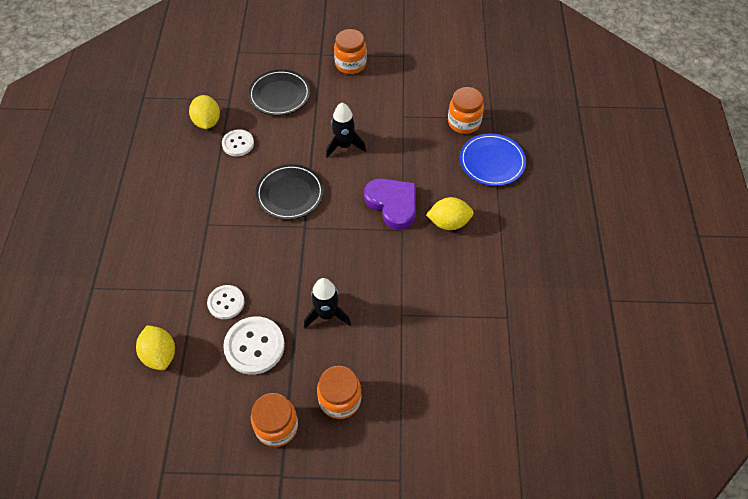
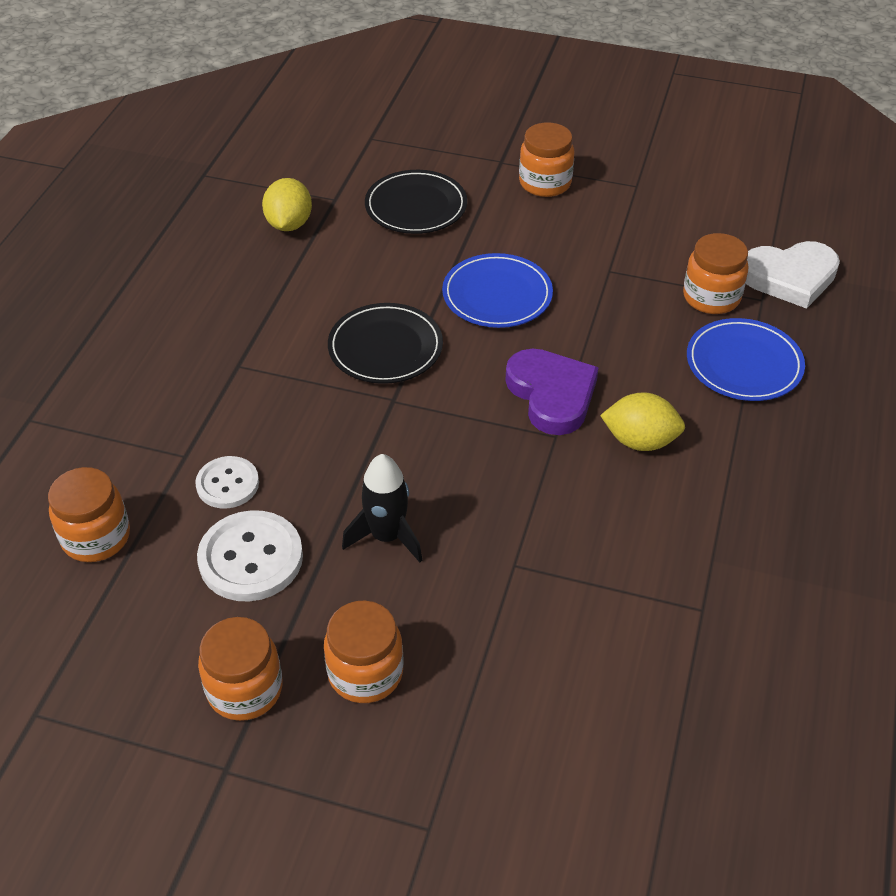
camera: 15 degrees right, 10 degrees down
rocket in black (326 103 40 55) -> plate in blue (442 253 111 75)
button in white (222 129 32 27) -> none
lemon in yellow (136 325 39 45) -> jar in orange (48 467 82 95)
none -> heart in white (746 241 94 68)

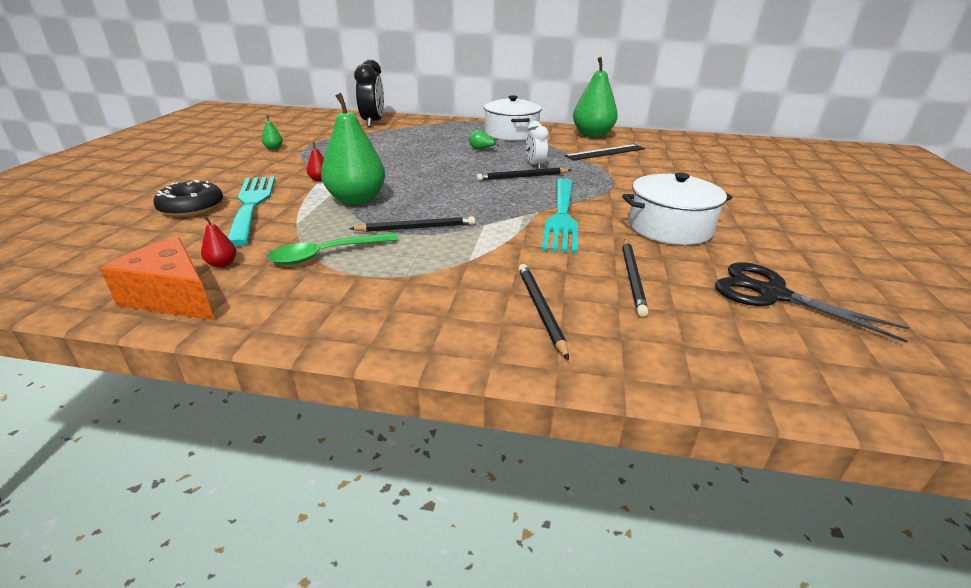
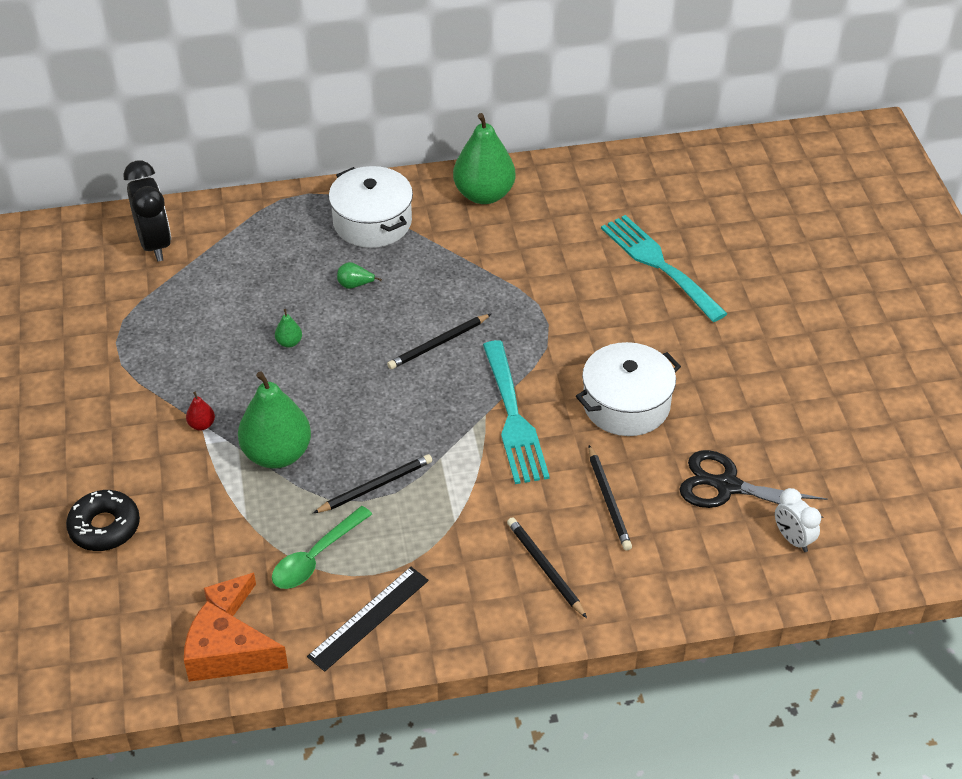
camera: 20 degrees left, 15 degrees up
pear in green (262 115 21 35) -> pear in green (275 309 27 39), shifted
clock in white (526 121 23 48) -> clock in white (775 488 46 64), shifted
ruler in black (564 144 81 17) -> ruler in black (307 567 122 105), shifted
fork in turquoise (228 176 47 70) -> fork in turquoise (601 215 127 107), shifted
pear in red (201 216 35 52) -> cheese in orange (204 572 52 44)

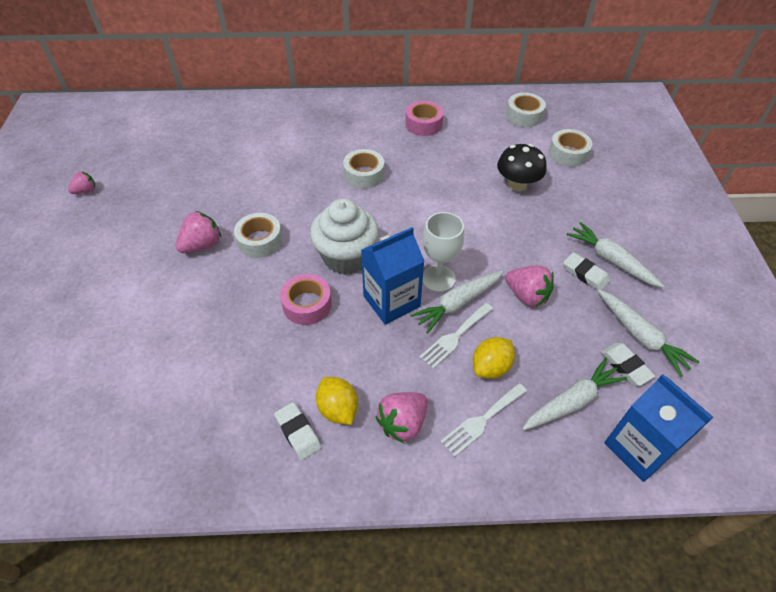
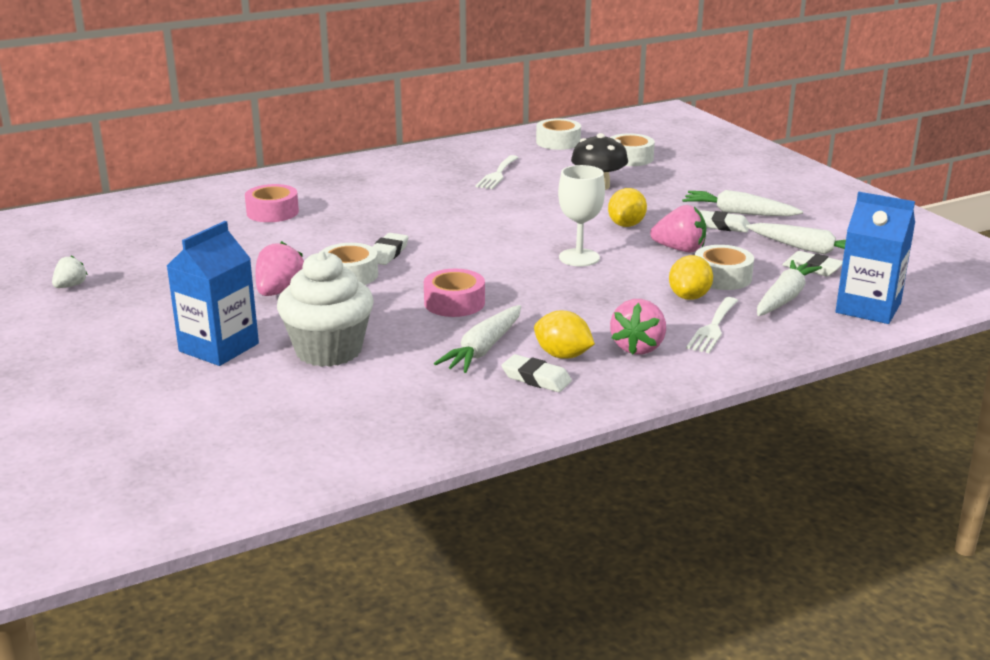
camera: 25 degrees left, 25 degrees down
tape in pink (405 101 39 35) -> tape in pink (245 184 54 38), shifted
tape in white (343 149 41 40) -> tape in white (695 245 59 45), shifted
strawberry in pink (68 171 27 23) -> strawberry in white (52 256 36 32)
cupcake in white (310 199 69 76) -> cupcake in white (277 251 97 116), shifted
carton in blue (361 227 64 98) -> carton in blue (167 221 92 145), shifted
carrot in white (411 270 93 64) -> carrot in white (434 305 87 68), shifted
fork in white (419 303 74 66) -> fork in white (476 155 43 34), shifted
none -> lemon in yellow (608 188 39 39)
none -> eraser in white (372 233 36 32)

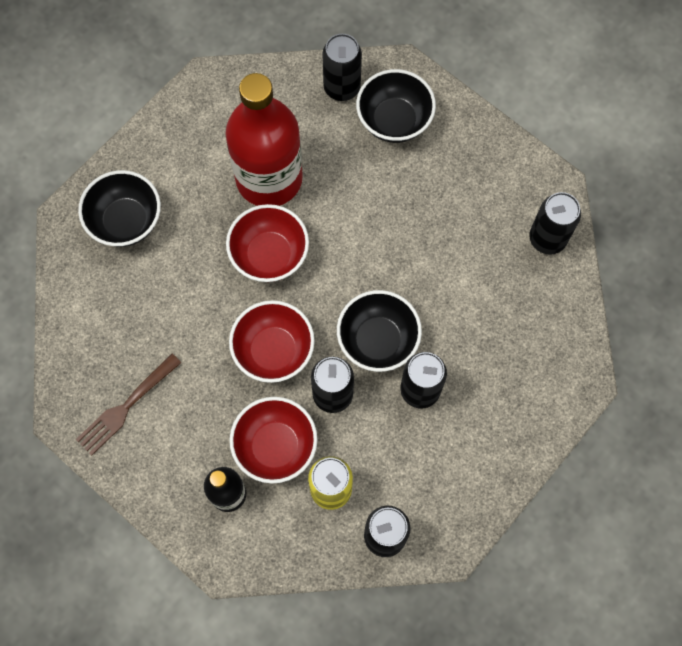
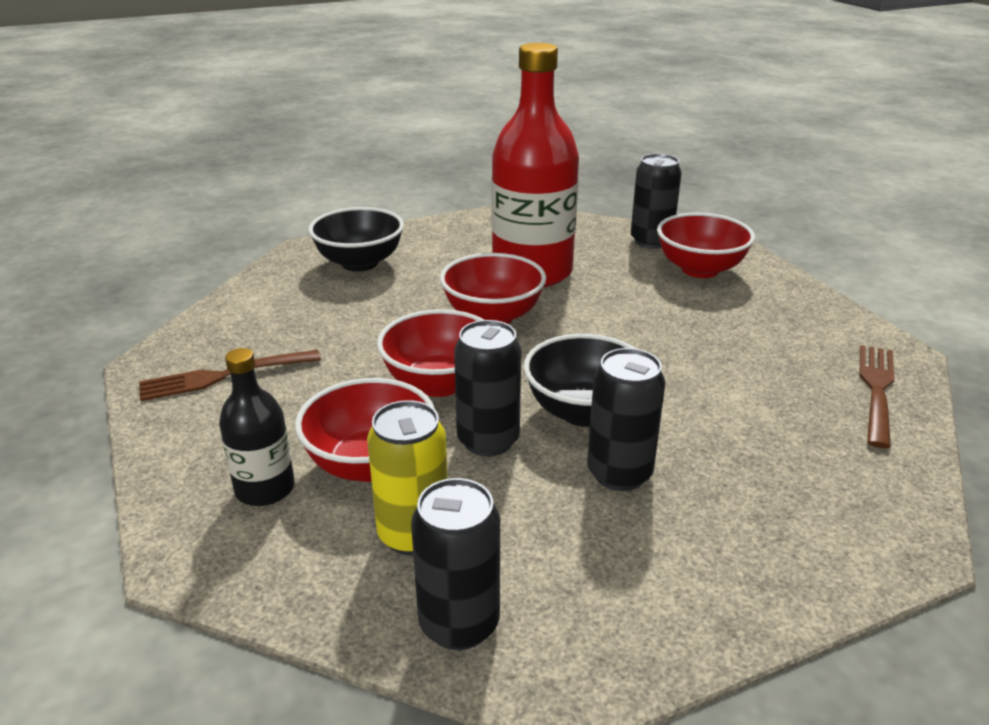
camera: 25 degrees right, 40 degrees down
bowl in black (356 69 80 74) -> bowl in red (657 213 98 65)
can in black (529 192 52 63) -> fork in brown (859 345 35 103)

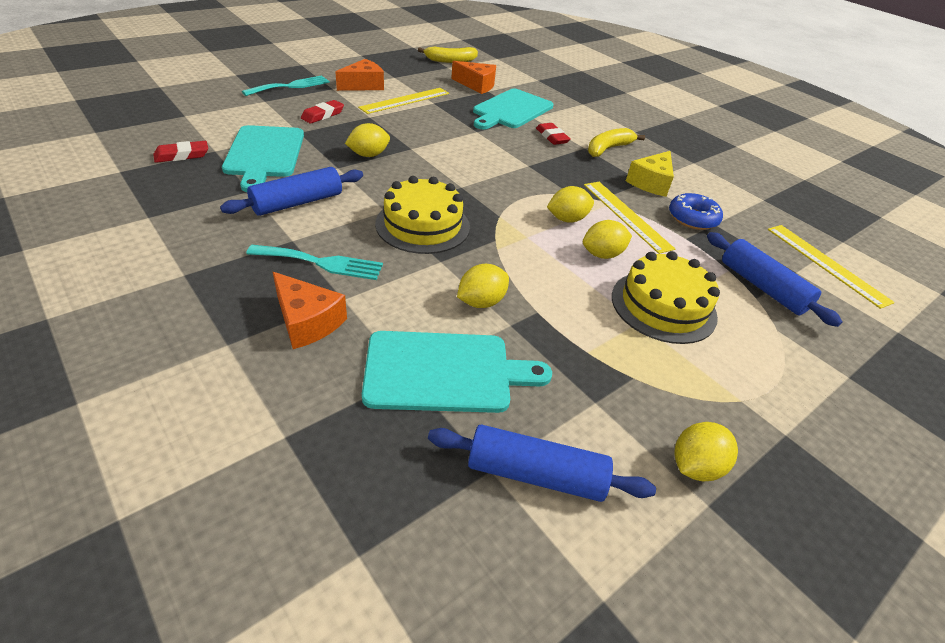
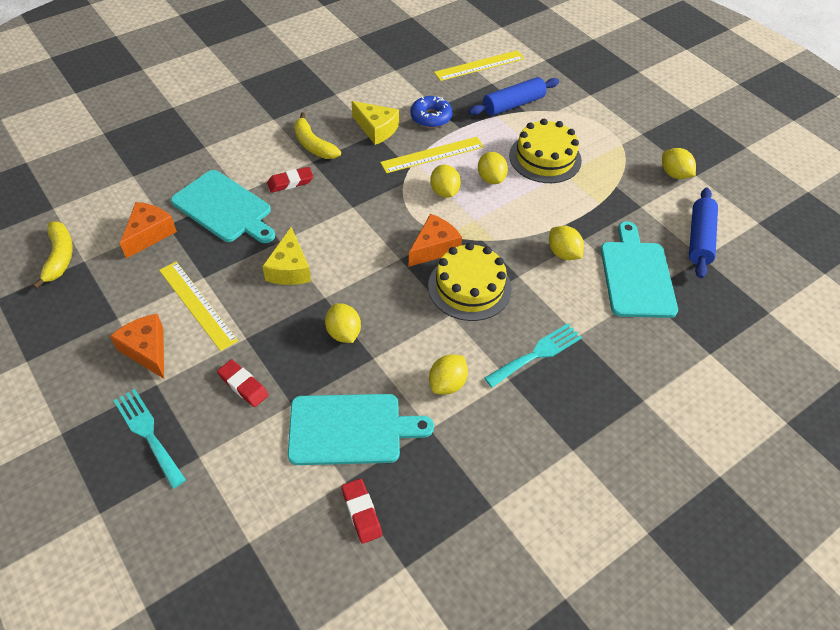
camera: 85 degrees left, 10 degrees up
rolling pin in blue (220 167 143 49) -> lemon in yellow (429 354 39 41)
fork in turquoise (246 245 137 35) -> fork in turquoise (484 323 98 65), 45 degrees clockwise
cheese in orange (273 272 74 77) -> cheese in orange (409 214 53 53), shifted
none -> cheese in yellow (262 227 49 58)

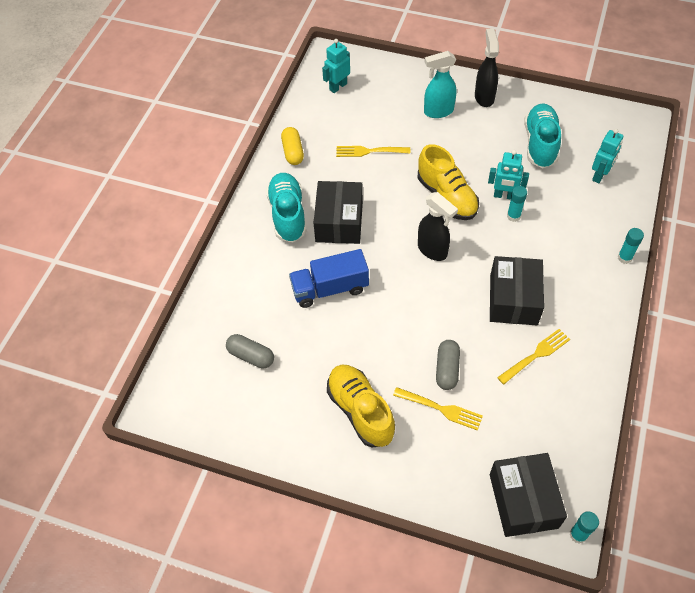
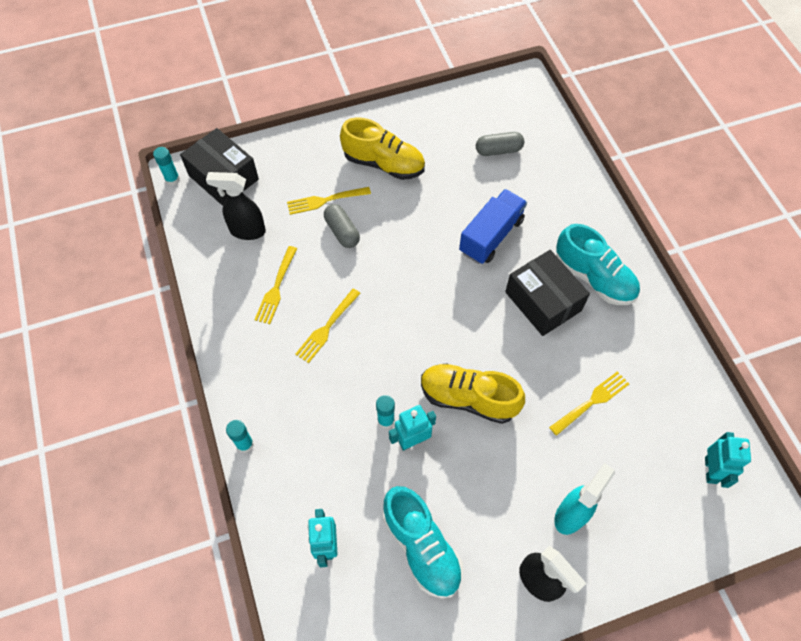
camera: 140 degrees right, 5 degrees up
capsule in yellow (281 127 23 38) -> none
spray bottle in black (418 192 40 69) -> spray bottle in black (206 172 60 68), shifted
box in black (490 256 54 69) -> fork in yellow (295 288 66 75)

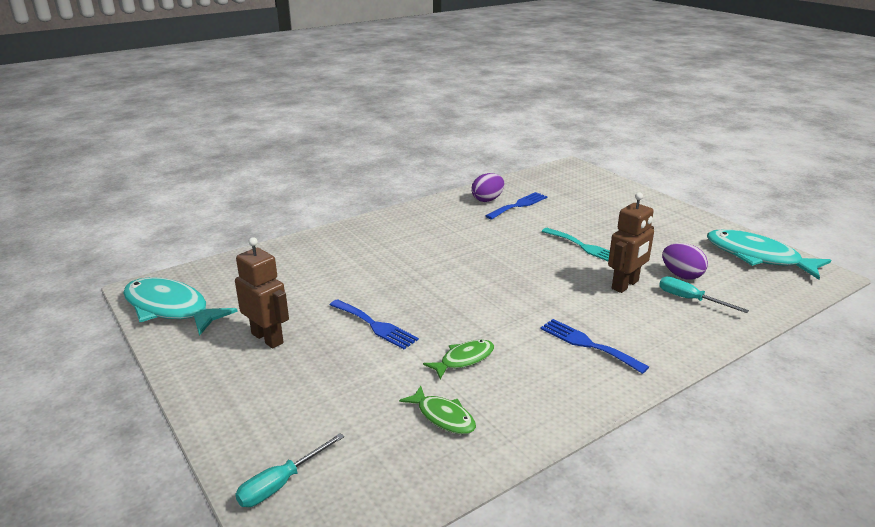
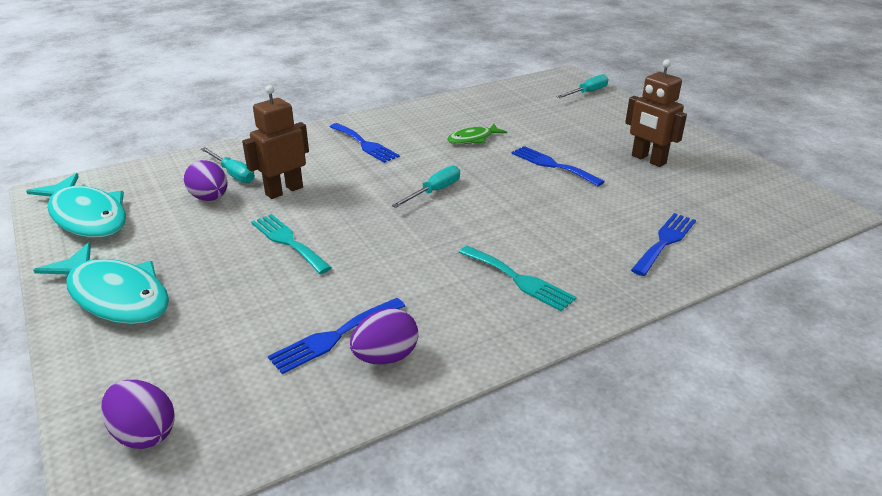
camera: 175 degrees left, 5 degrees up
fish in turquoise (123 277 115 59) -> fish in turquoise (33 242 136 83), shifted
fish in green (399 385 77 49) -> none
none -> screwdriver in turquoise (392 165 68 43)
none -> fork in blue (631 213 65 63)
none -> fork in turquoise (459 246 118 65)
none -> egg in purple (101 380 74 69)

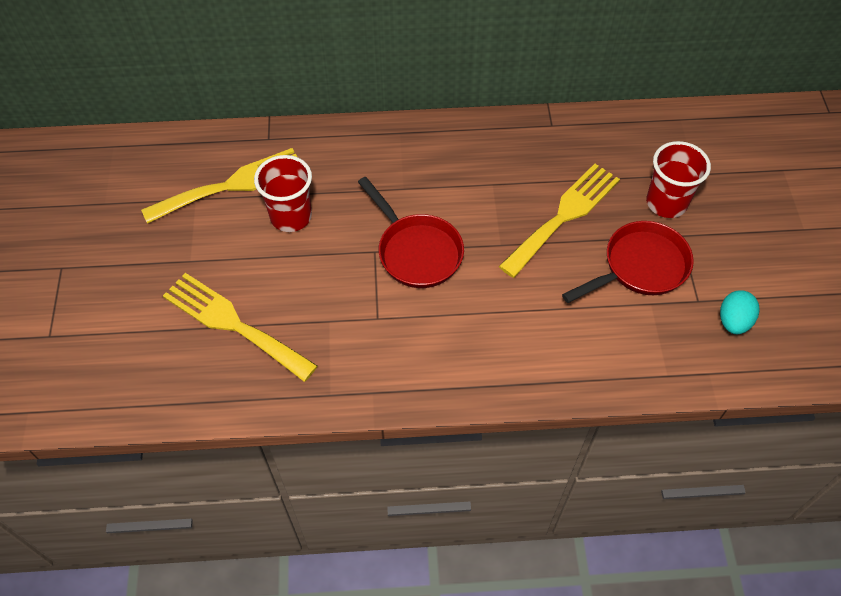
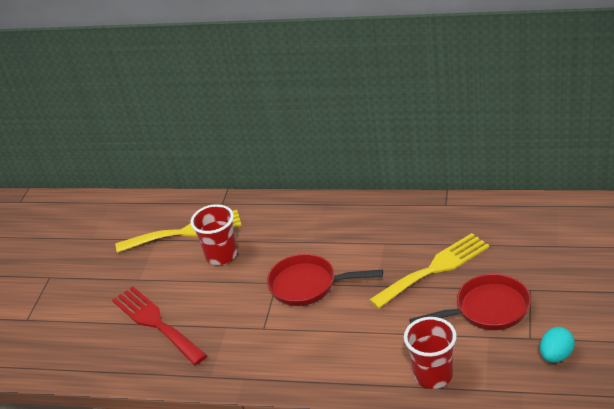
camera: 20 degrees right, 20 degrees down
cup in red (646 141 65 77) -> cup in red (404 317 53 72), shifted
pan in red (358 177 106 111) -> pan in red (267 254 116 52), 120 degrees clockwise
fork in yellow (163 273 154 109) -> fork in red (112 287 95 78)

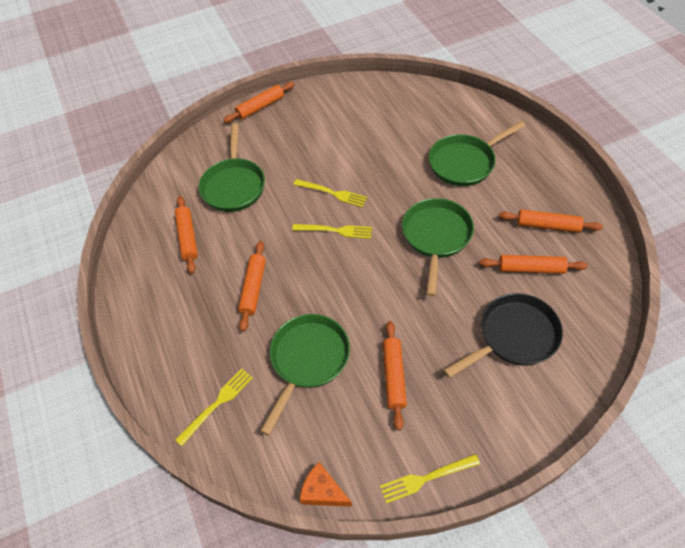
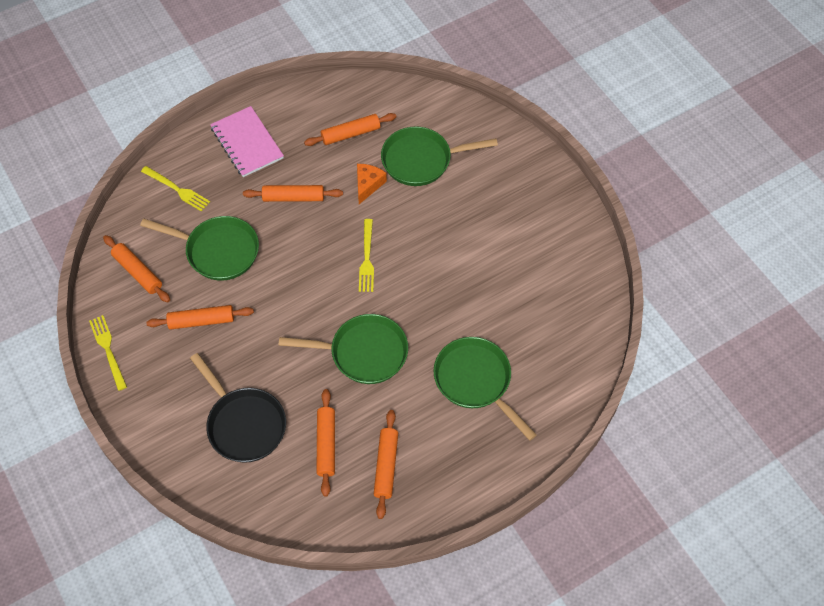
camera: 80 degrees right, 5 degrees up
rolling pin in orange (223 82 72 41) -> rolling pin in orange (103 235 67 68), shifted
fork in yellow (294 179 73 28) -> none
cheese in orange (300 462 52 45) -> cheese in orange (357 164 30 40), shifted
none -> notebook in pink (210 106 74 71)

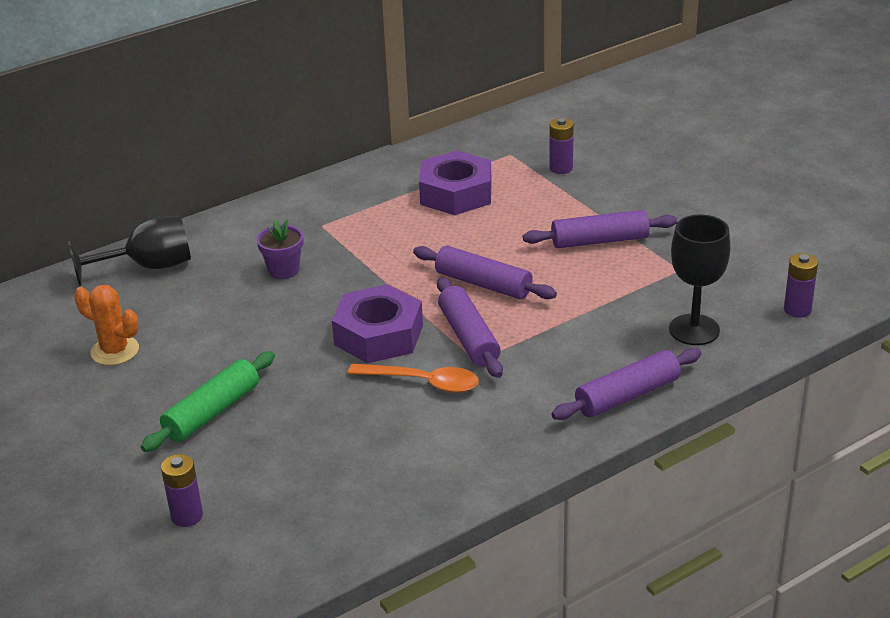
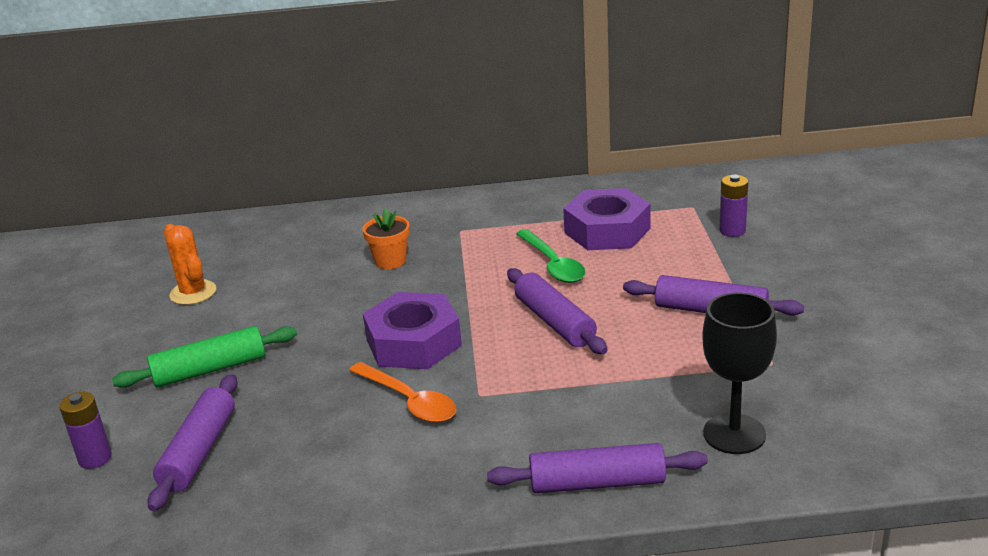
camera: 30 degrees right, 5 degrees down
goblet in black (68 214 123 72) -> none
flower pot in purple (257 220 46 59) -> flower pot in orange (362 208 48 61)
battery in purple (784 253 34 65) -> none
rolling pin in purple (437 277 66 101) -> rolling pin in purple (148 374 89 137), shifted
none -> spoon in green (516 229 69 54)

